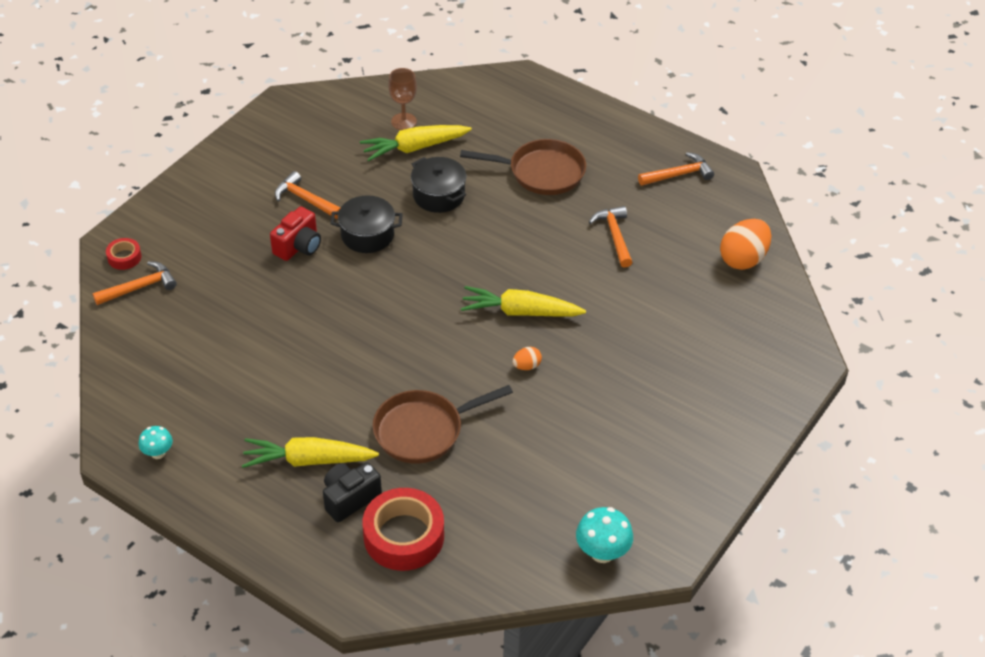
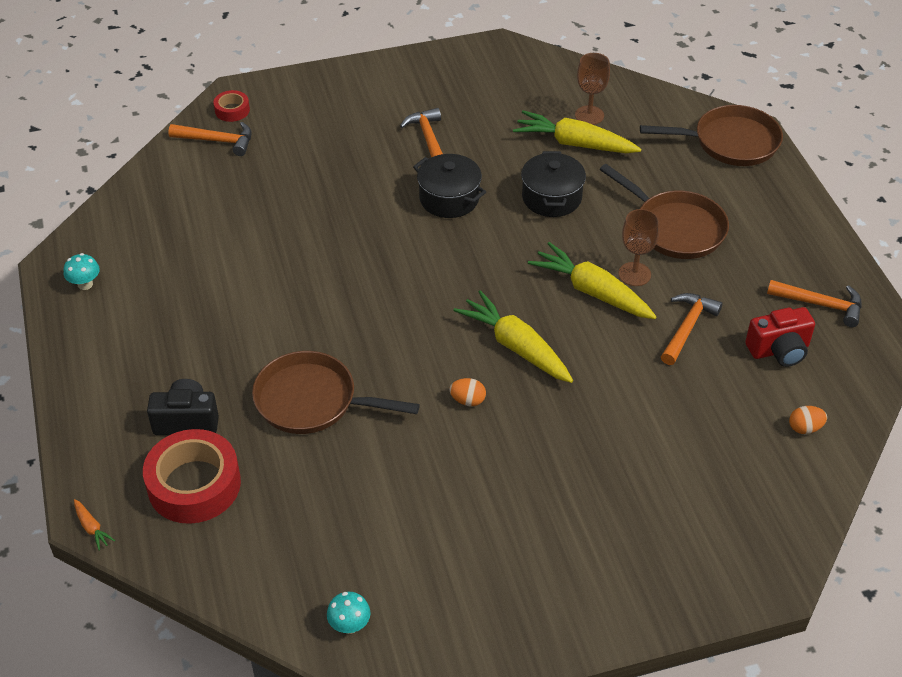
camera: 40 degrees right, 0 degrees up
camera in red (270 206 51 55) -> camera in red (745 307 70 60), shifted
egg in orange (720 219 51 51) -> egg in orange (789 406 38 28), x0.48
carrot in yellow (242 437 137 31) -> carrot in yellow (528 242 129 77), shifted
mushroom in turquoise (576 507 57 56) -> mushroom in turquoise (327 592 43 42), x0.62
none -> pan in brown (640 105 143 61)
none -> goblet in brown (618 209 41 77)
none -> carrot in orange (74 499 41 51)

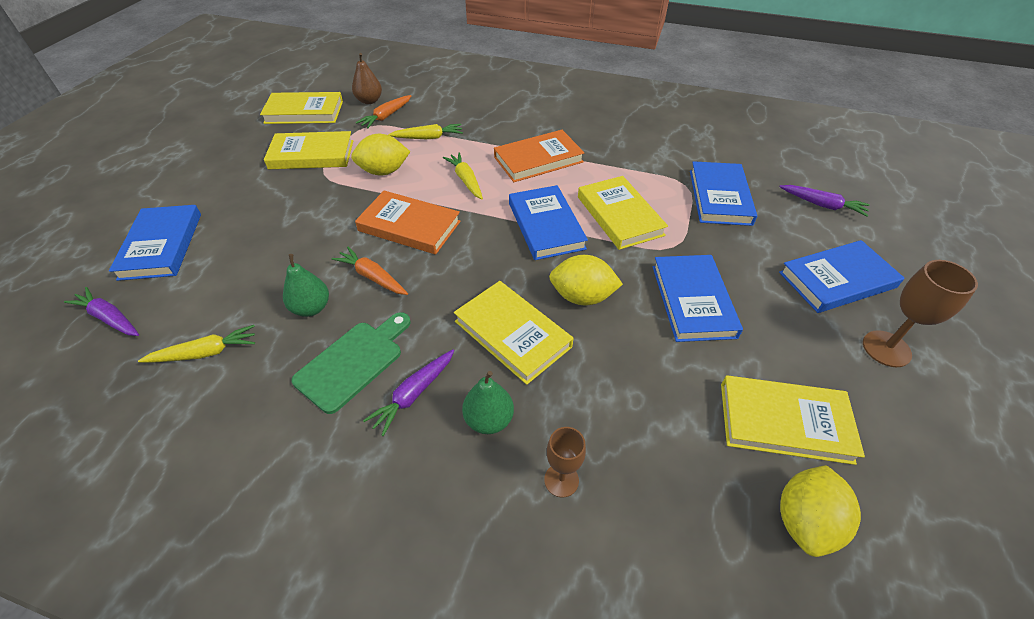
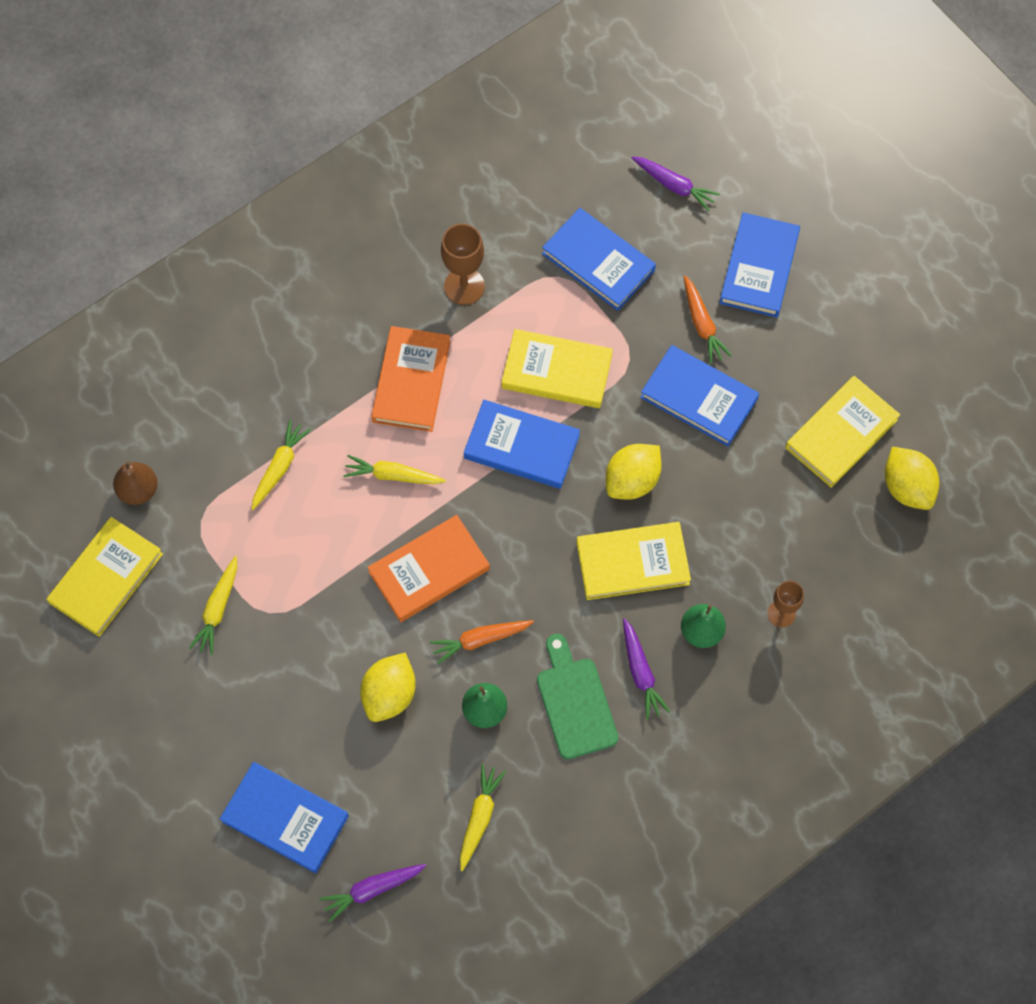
camera: 55 degrees left, 20 degrees up
carrot in orange (356 95 55 33) -> carrot in orange (684 276 48 88), shifted
book in yellow (264 131 89 38) -> carrot in yellow (189 556 48 99)
lemon in yellow (351 134 59 41) -> lemon in yellow (360 652 56 70), shifted
carrot in purple (779 185 91 32) -> carrot in purple (632 156 88 55), 60 degrees clockwise
goblet in brown (863 260 115 107) -> goblet in brown (441 223 44 82), shifted

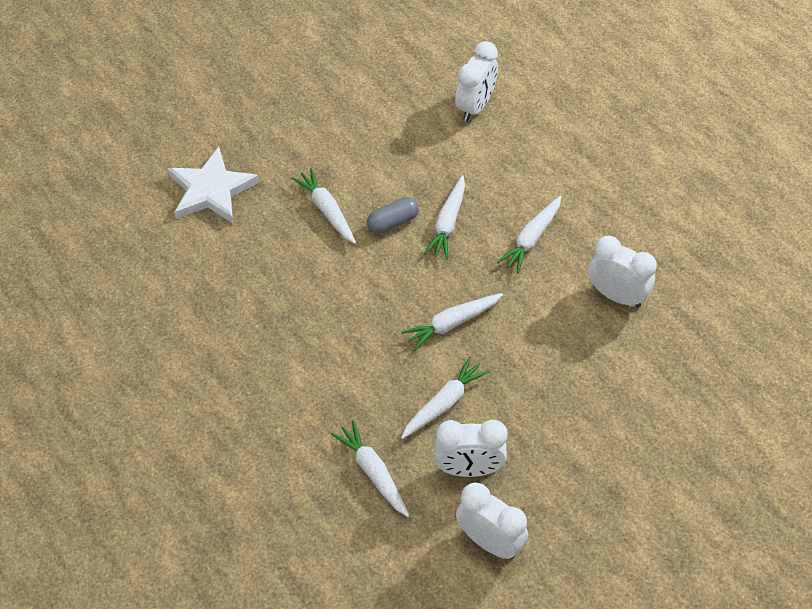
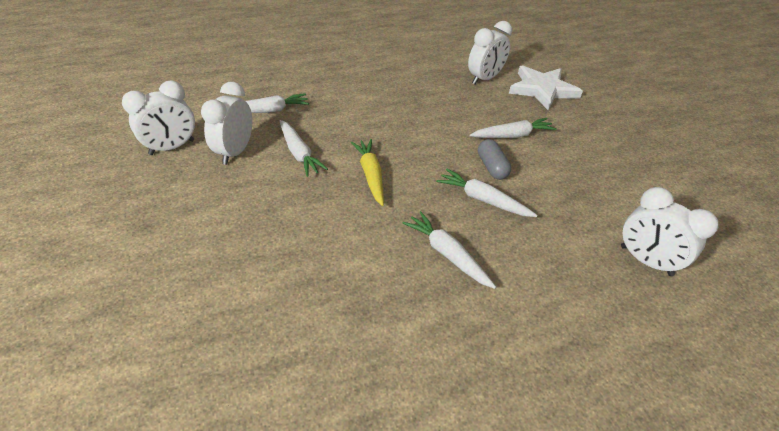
camera: 105 degrees right, 10 degrees down
clock in white (588 236 69 72) -> clock in white (468 21 44 63), shifted
carrot in white (401 293 102 58) -> carrot in yellow (351 139 33 67)

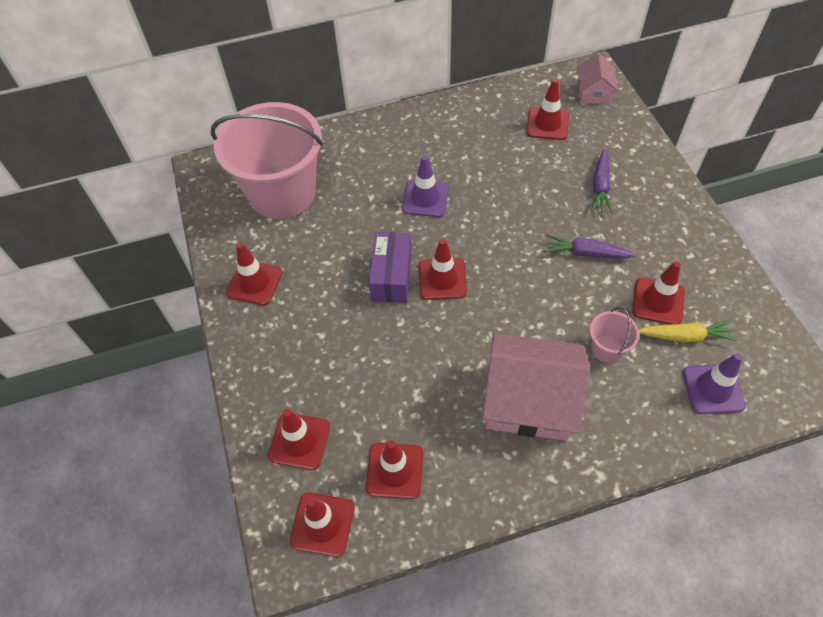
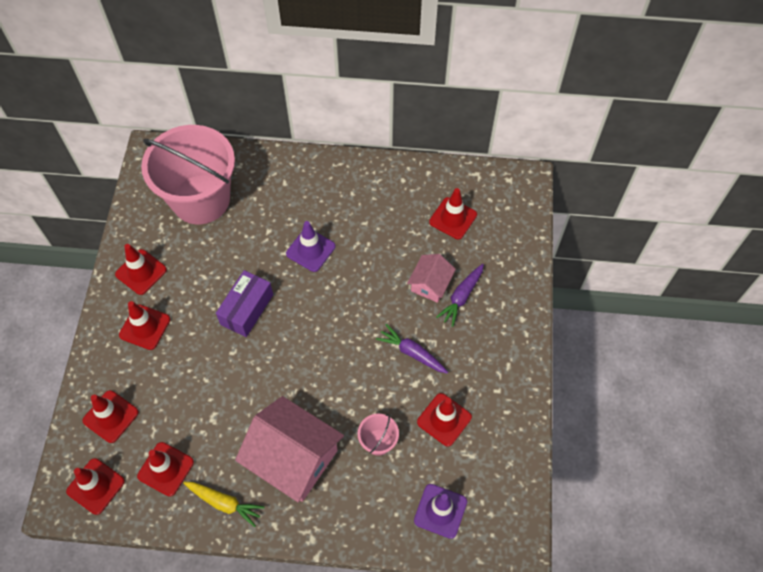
camera: 20 degrees right, 5 degrees up
house in pink (577 53 41 51) -> house in pink (407 254 49 49), shifted
traffic cone in red (419 239 48 61) -> traffic cone in red (119 301 51 49), shifted
carrot in yellow (639 320 98 22) -> carrot in yellow (183 482 82 45), shifted

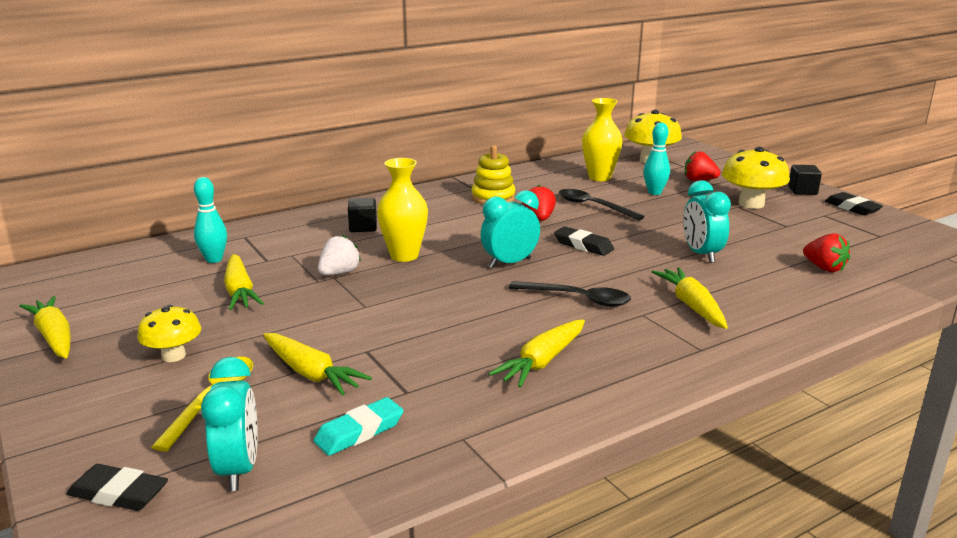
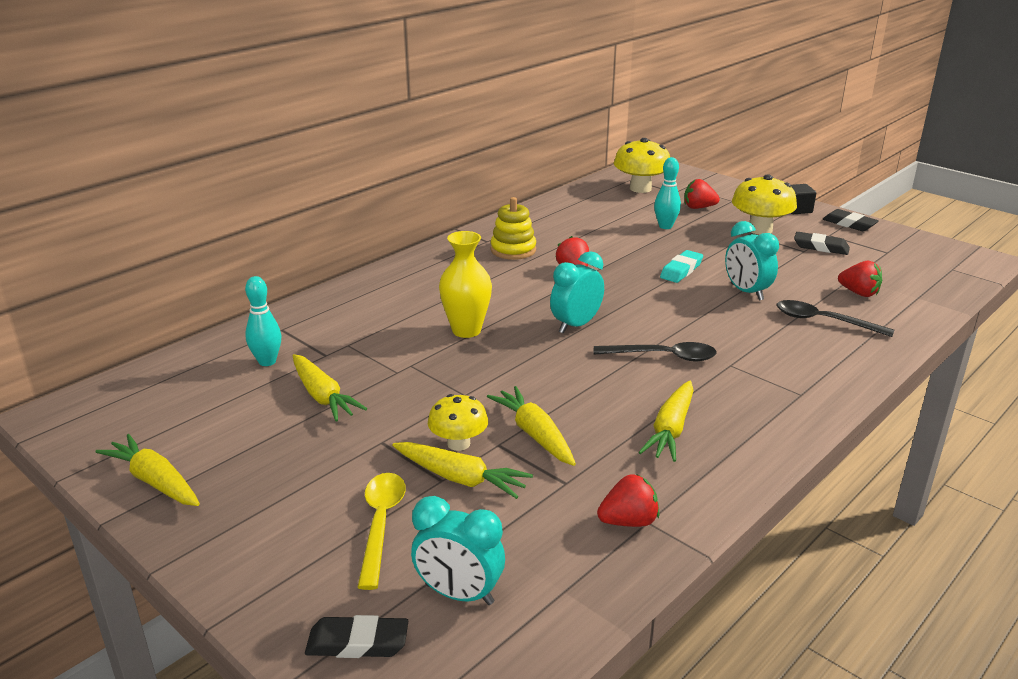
camera: 15 degrees left, 5 degrees up
vase in yellow (582 98 41 83) -> none
spoon in black (559 189 86 31) -> spoon in black (777 300 117 37), shifted
cube in black (348 198 29 34) -> none
eraser in black (554 226 60 30) -> eraser in black (794 232 56 23), shifted
strawberry in white (318 235 43 40) -> none
carrot in yellow (651 267 77 62) -> carrot in yellow (487 386 89 80), shifted
mushroom in yellow (137 305 64 57) -> mushroom in yellow (428 394 60 57), shifted
clock in turquoise (201 357 57 134) -> clock in turquoise (411 496 94 109), 135 degrees clockwise
eraser in turquoise (314 397 89 59) -> eraser in turquoise (660 250 43 33), shifted
none -> strawberry in red (597 474 63 53)

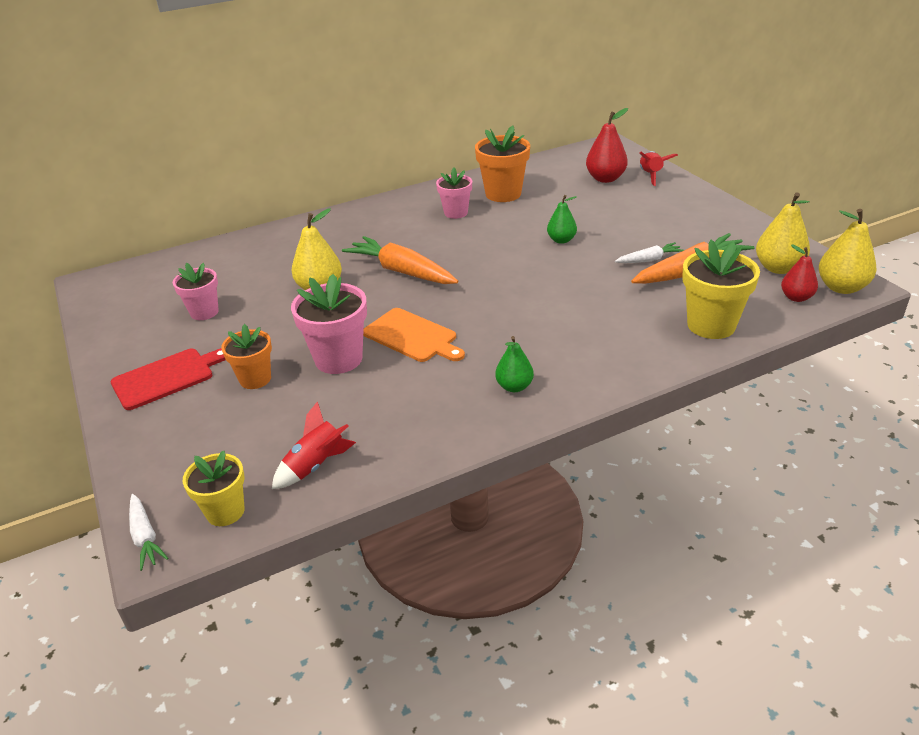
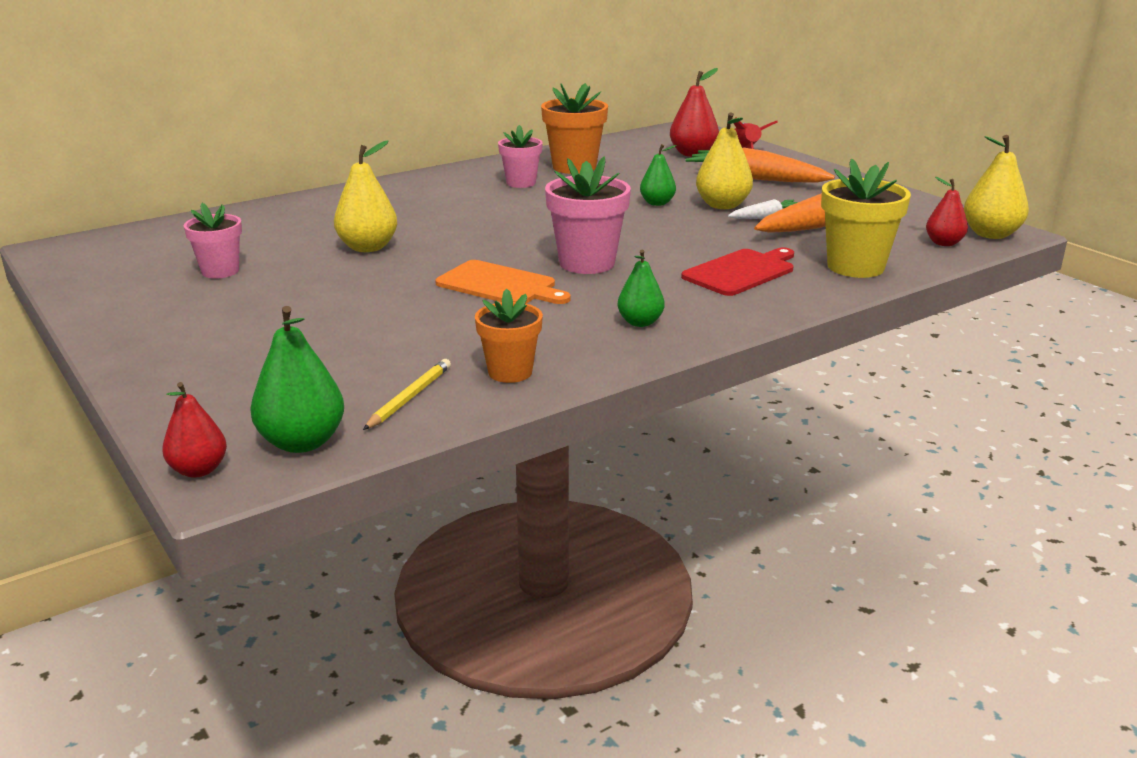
camera: 10 degrees left, 10 degrees down
pear in yellow (756 192 54 82) -> pear in yellow (696 112 57 97), shifted
carrot in orange (342 236 116 48) -> carrot in orange (685 147 150 36), shifted
flower pot in pink (291 274 76 100) -> flower pot in pink (545 157 86 117), shifted
flower pot in orange (221 324 51 65) -> flower pot in orange (475 288 68 95), shifted
cutting board in red (111 348 115 62) -> cutting board in red (681 247 113 49), shifted
rocket in red (272 401 84 88) -> pencil in yellow (363 359 88 71)
flower pot in yellow (183 451 62 75) -> pear in green (250 306 94 147)
carrot in white (129 494 39 77) -> pear in red (162 382 65 96)

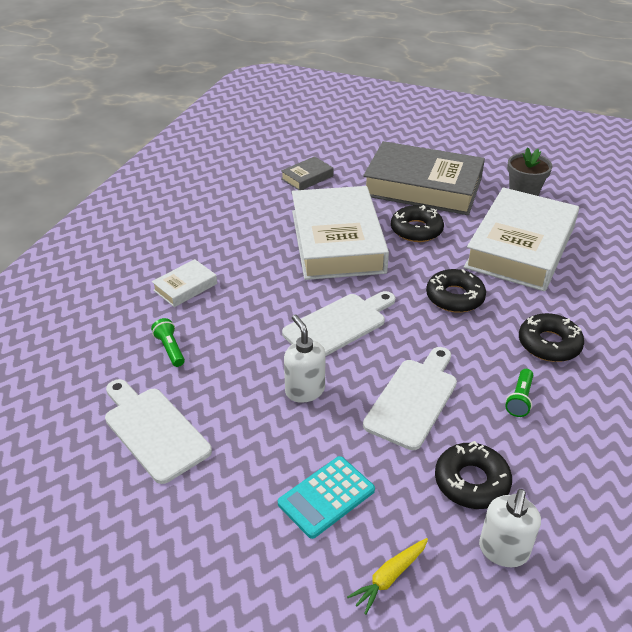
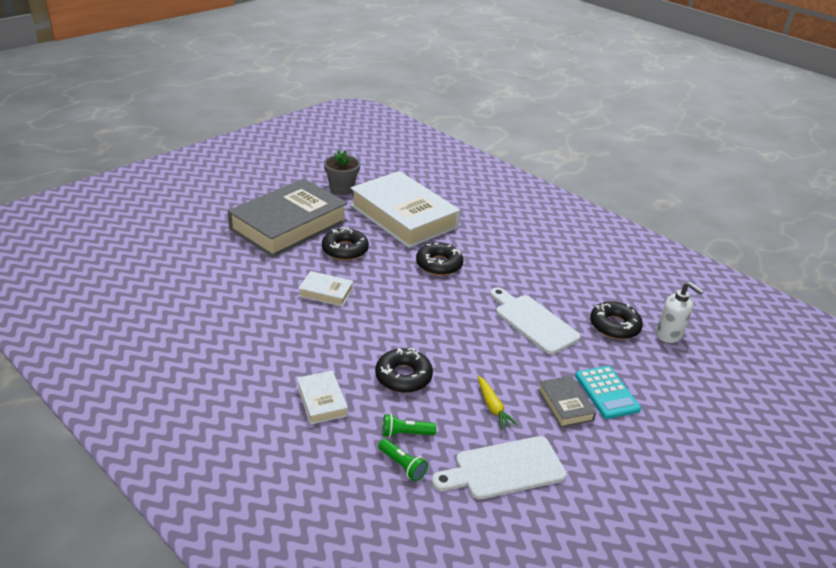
camera: 70 degrees left, 5 degrees down
book in grey (281 156 53 34) -> book in grey (538 376 58 52), shifted
book in white (292 186 97 94) -> book in white (298 271 55 36), x0.42
cutting board in white (282 291 113 65) -> none
donut in black (519 313 65 49) -> donut in black (375 348 58 45), shifted
soap dispenser in white (284 315 42 88) -> none
flashlight in green (505 369 28 48) -> flashlight in green (378 439 50 42), shifted
carrot in yellow (347 538 81 77) -> carrot in yellow (477 376 41 54), shifted

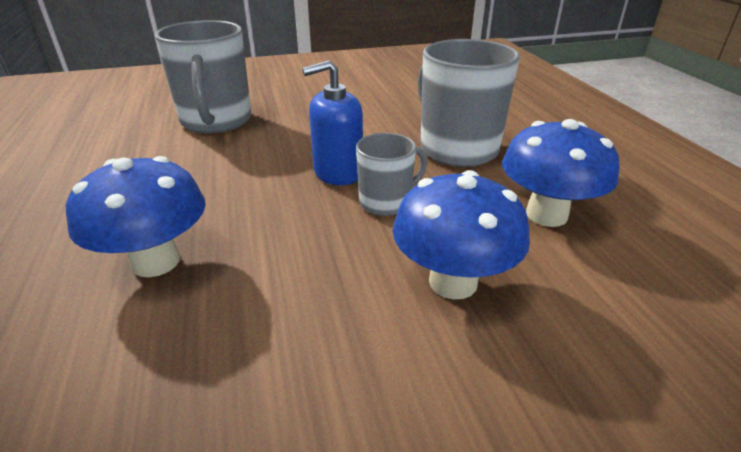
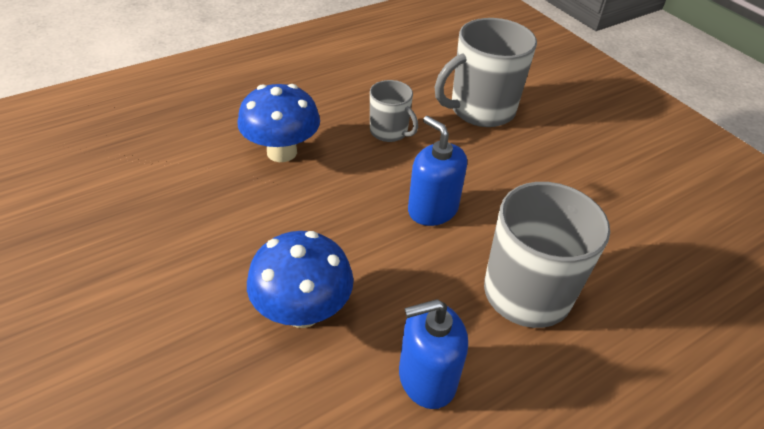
camera: 70 degrees right, 10 degrees up
mushroom in blue (502 119 117 108) -> soap dispenser in blue (399 299 69 110)
mug in grey (356 133 71 83) -> mug in grey (370 80 48 62), shifted

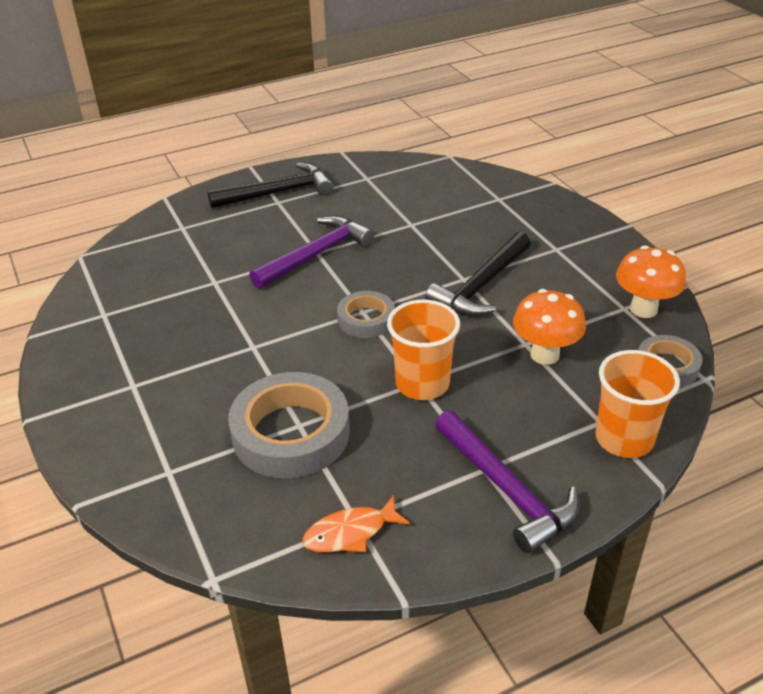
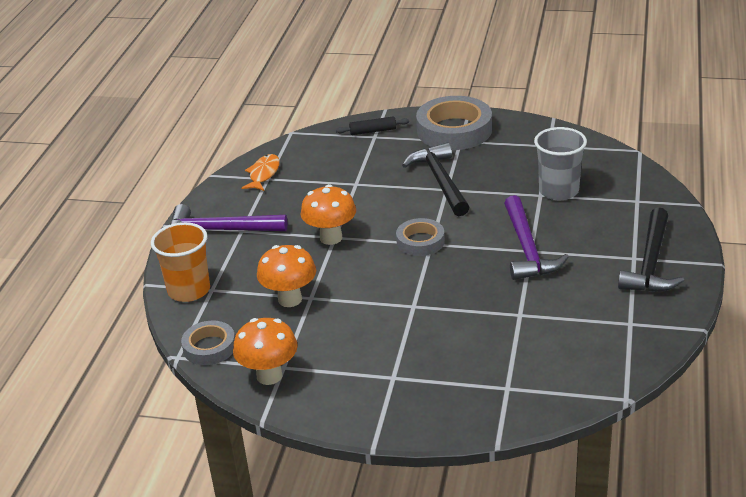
camera: 130 degrees right, 5 degrees down
hammer in black (425 232 106 84) -> hammer in black (402 143 68 73), shifted
cup in orange (387 300 73 100) -> mushroom in orange (301 184 55 61)
tape in grey (228 372 122 106) -> tape in grey (416 96 76 54), shifted
none -> rolling pin in black (336 117 73 18)
none -> cup in grey (534 127 53 73)

